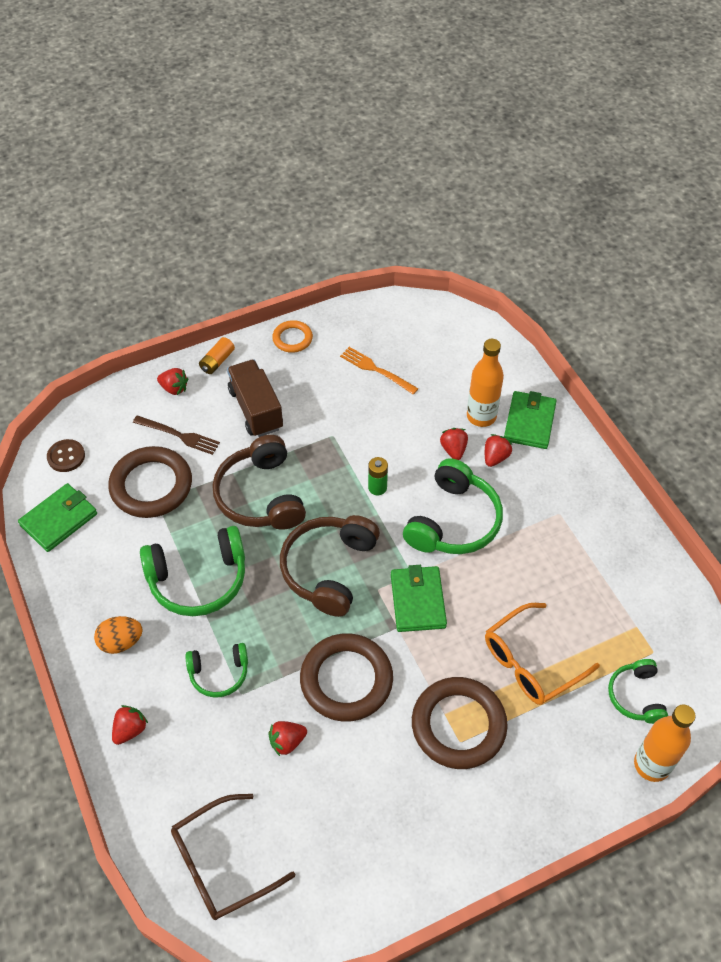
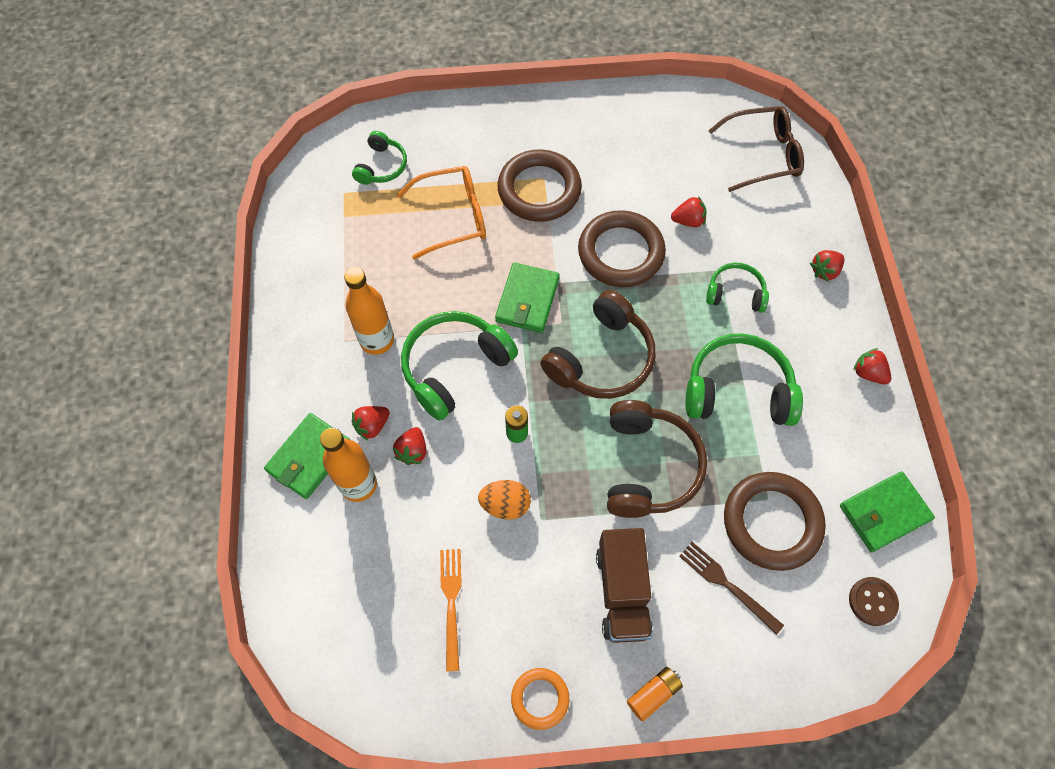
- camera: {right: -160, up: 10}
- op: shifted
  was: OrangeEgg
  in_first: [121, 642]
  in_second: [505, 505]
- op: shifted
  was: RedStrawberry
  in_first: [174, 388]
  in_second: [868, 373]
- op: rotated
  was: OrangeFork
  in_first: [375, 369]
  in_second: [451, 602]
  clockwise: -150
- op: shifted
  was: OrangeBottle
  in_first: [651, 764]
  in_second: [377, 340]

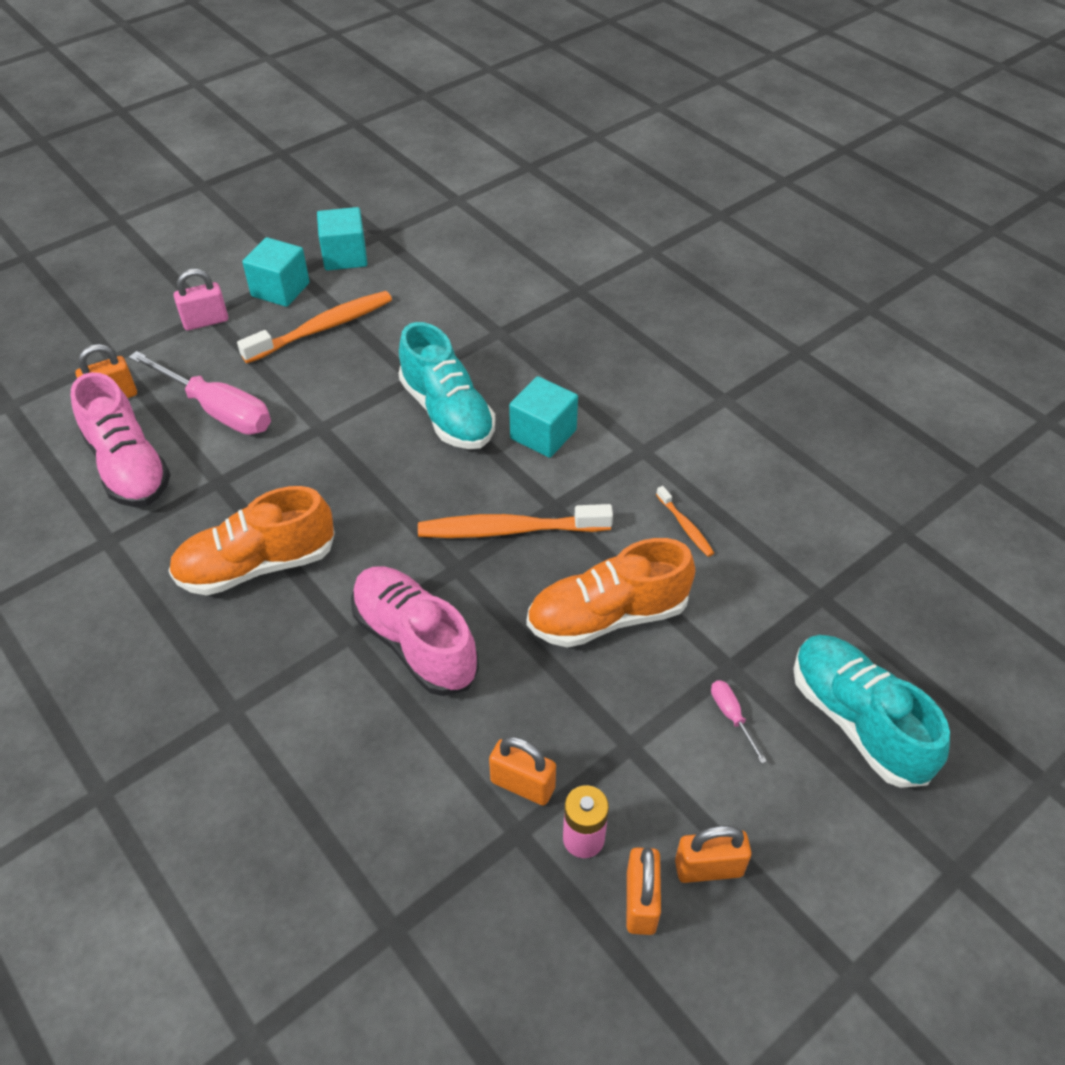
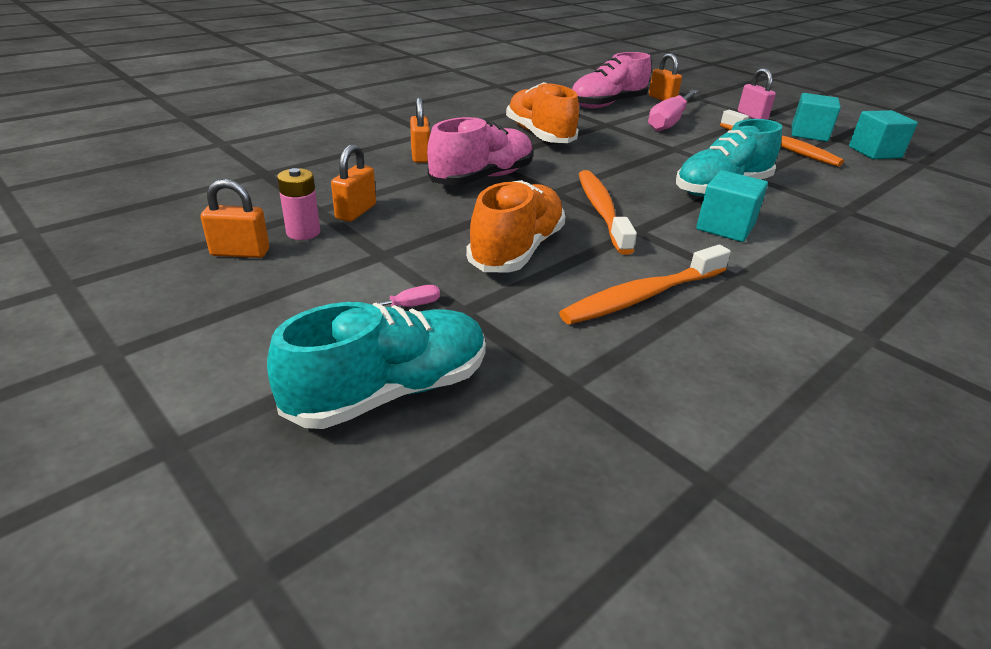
- camera: {right: 85, up: -15}
- op: rotated
  was: OrangeShoe
  in_first: [607, 616]
  in_second: [517, 250]
  clockwise: 45
- op: scaled
  was: OrangeToothbrush
  in_first: [685, 526]
  in_second: [642, 296]
  ratio: 2.08
- op: shifted
  was: OrangePadlock
  in_first: [708, 868]
  in_second: [420, 156]

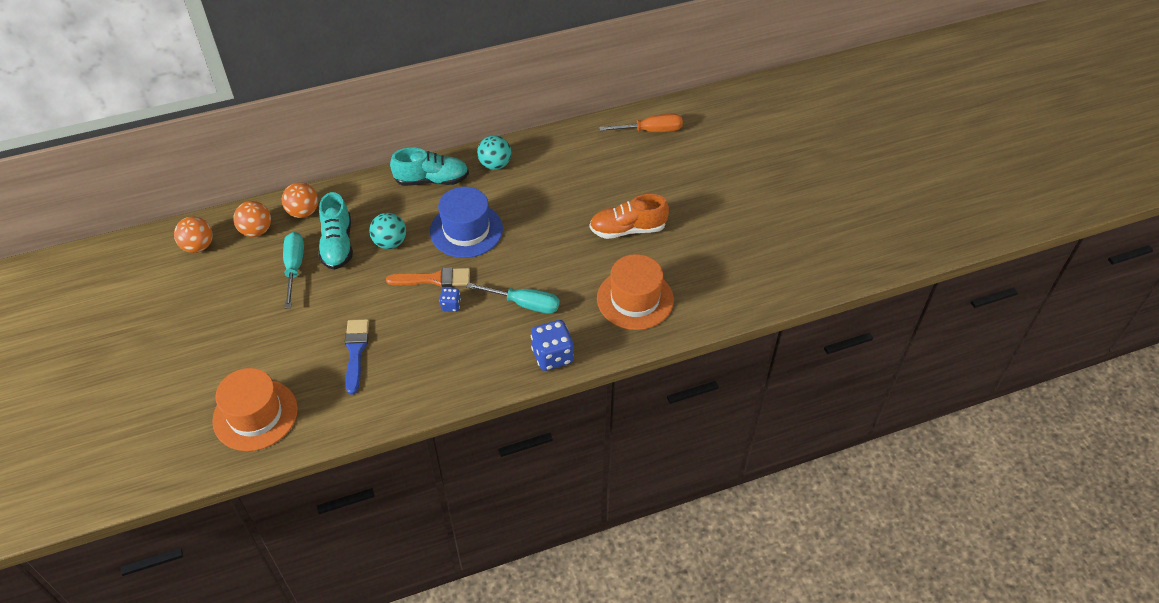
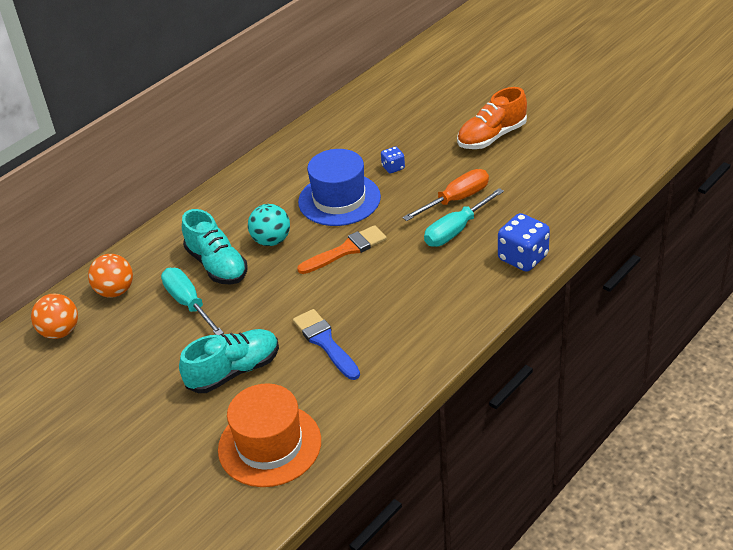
- camera: {right: -25, up: -10}
- op: gone
  was: OrangeBall
  in_first: [303, 212]
- op: shifted
  was: TurquoiseShoe
  in_first: [432, 180]
  in_second: [234, 371]
- op: shifted
  was: BlueDice
  in_first: [451, 305]
  in_second: [393, 168]
- op: rotated
  was: TurquoiseScrewdriver
  in_first: [525, 304]
  in_second: [455, 231]
  clockwise: 150
- op: gone
  was: TurquoiseBall
  in_first: [495, 164]
- op: gone
  was: OrangeHat
  in_first: [635, 299]
- op: shifted
  was: OrangeScrewdriver
  in_first: [651, 131]
  in_second: [456, 199]

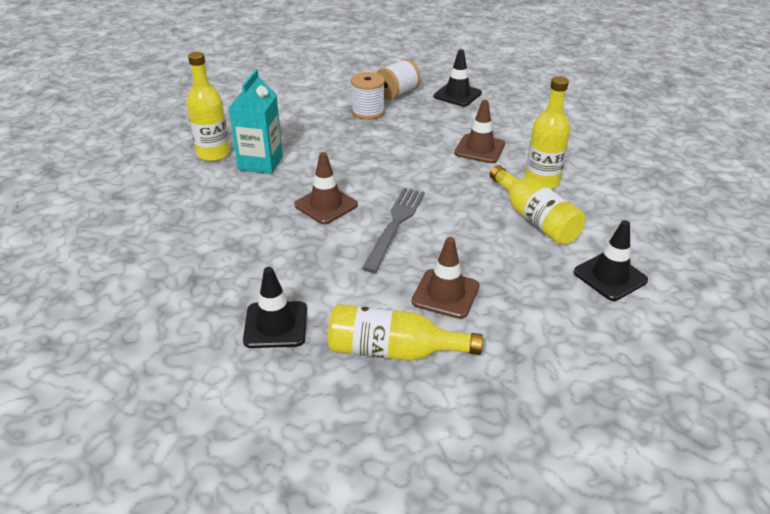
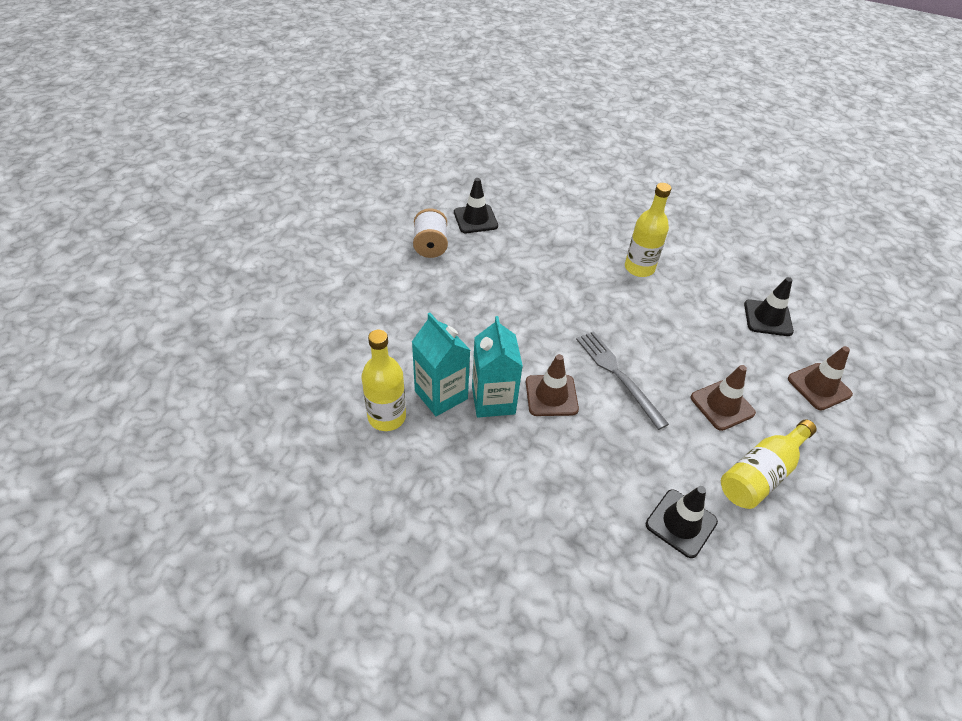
- camera: {right: -50, up: 10}
- op: gone
  was: WhiteSpool
  in_first: [368, 112]
- op: shifted
  was: BrownTrafficCone
  in_first: [479, 149]
  in_second: [819, 386]
- op: gone
  was: YellowBottle
  in_first: [535, 219]
- op: new
  now: TurquoiseCarton
  in_second: [493, 400]

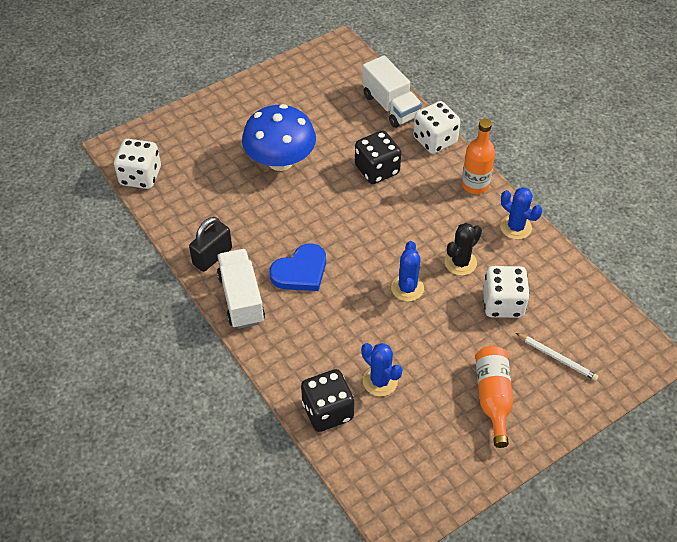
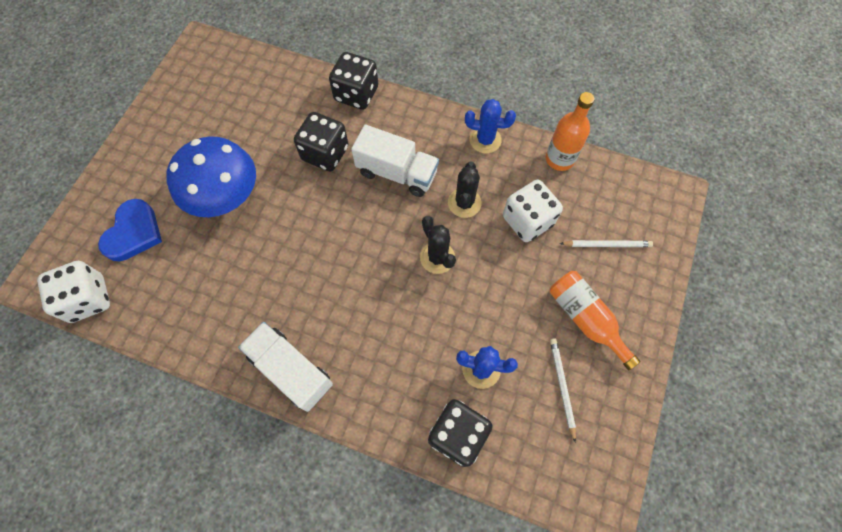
- camera: {right: -35, up: 15}
- op: gone
  was: BlackPadlock
  in_first: [212, 256]
- op: shifted
  was: BlueHeart
  in_first: [300, 271]
  in_second: [133, 233]
- op: shifted
  was: WhiteTruck
  in_first: [390, 106]
  in_second: [397, 173]
- op: repainted
  was: BlueCactus
  now: BlackCactus
  in_first: [407, 288]
  in_second: [437, 257]
- op: repainted
  was: WhiteDice
  now: BlackDice
  in_first: [435, 140]
  in_second: [356, 94]
- op: shifted
  was: OrangeBottle
  in_first: [475, 185]
  in_second: [559, 159]
- op: new
  now: WhitePencil
  in_second: [562, 387]

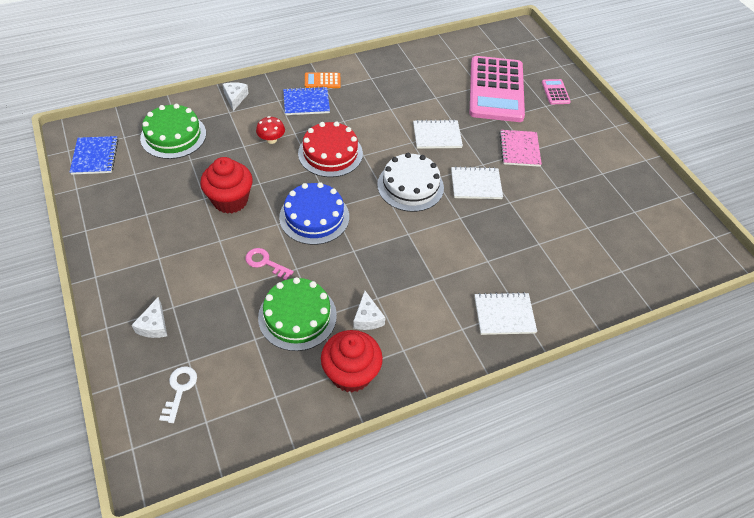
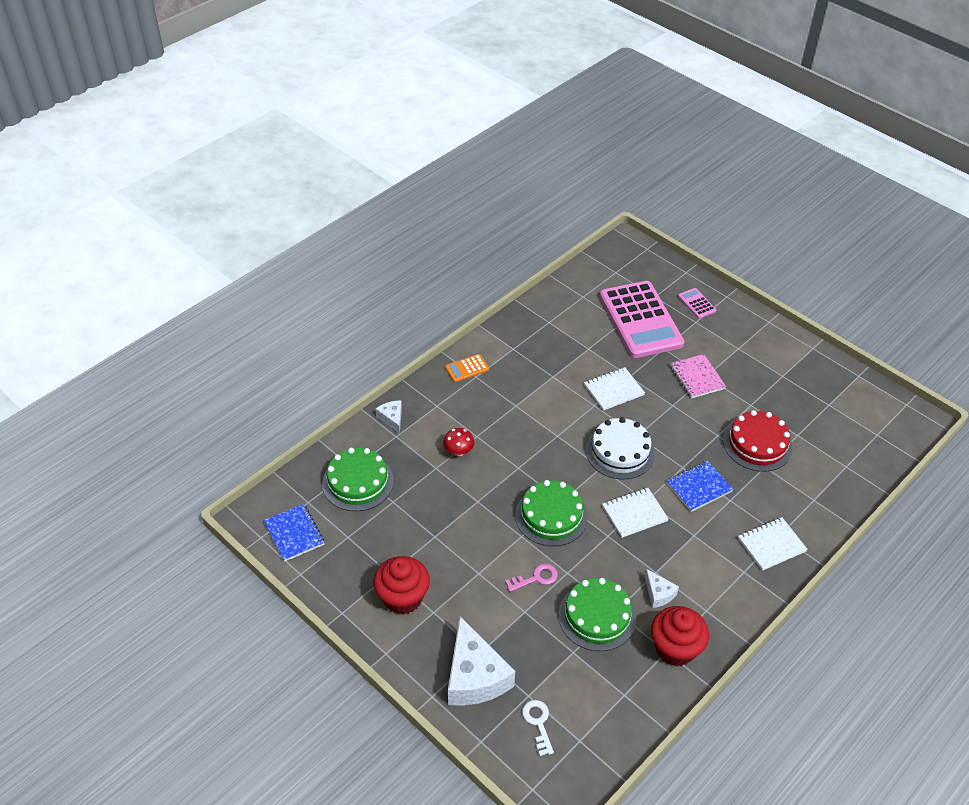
- camera: {right: -20, up: -5}
- op: scaled
  was: WhiteCheese
  in_first: [154, 325]
  in_second: [474, 676]
  ratio: 2.09
- op: shifted
  was: RedCupcake
  in_first: [230, 200]
  in_second: [403, 598]
- op: rotated
  was: PinkKey
  in_first: [265, 263]
  in_second: [536, 578]
  clockwise: 150
- op: repainted
  was: BlueCake
  now: GreenCake
  in_first: [314, 217]
  in_second: [551, 516]
- op: shifted
  was: BlueNotebook
  in_first: [306, 102]
  in_second: [699, 487]
- op: shifted
  was: RedCake
  in_first: [330, 153]
  in_second: [757, 444]
- op: shifted
  was: WhiteNotebook
  in_first: [476, 184]
  in_second: [634, 513]

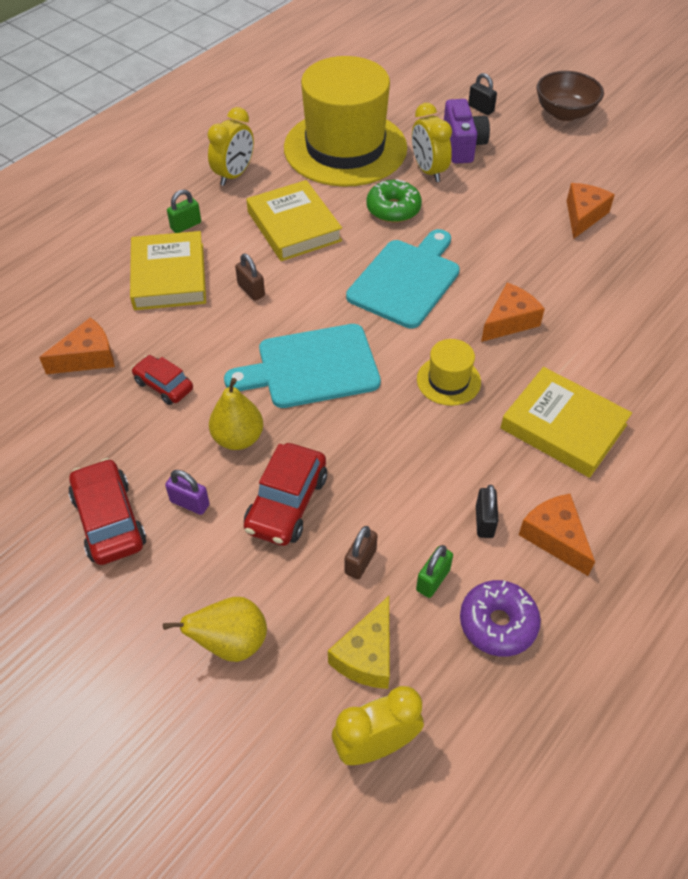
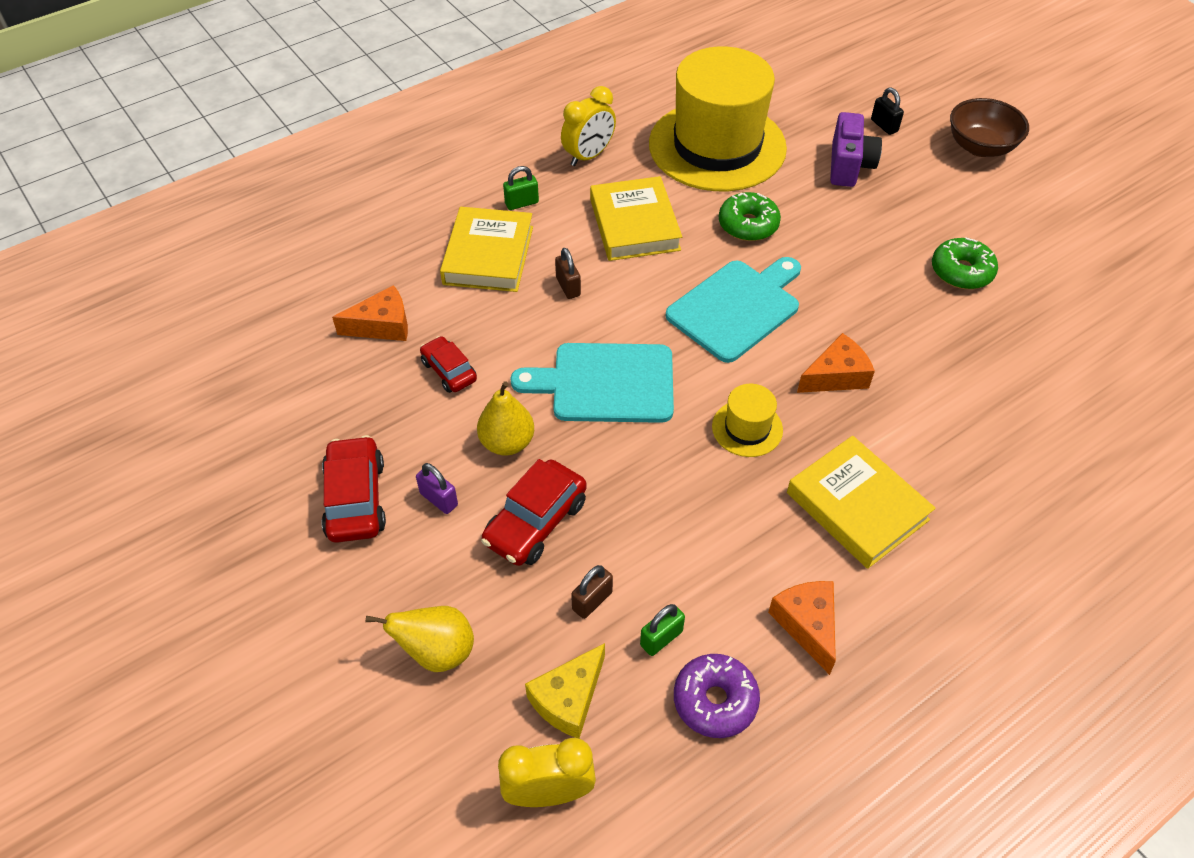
- camera: {right: 15, up: 0}
- op: gone
  was: YellowClock
  in_first: [428, 171]
- op: gone
  was: BlackPadlock
  in_first: [484, 521]
- op: swapped
  was: OrangeCheese
  now: GreenDonut
  in_first: [583, 216]
  in_second: [961, 271]

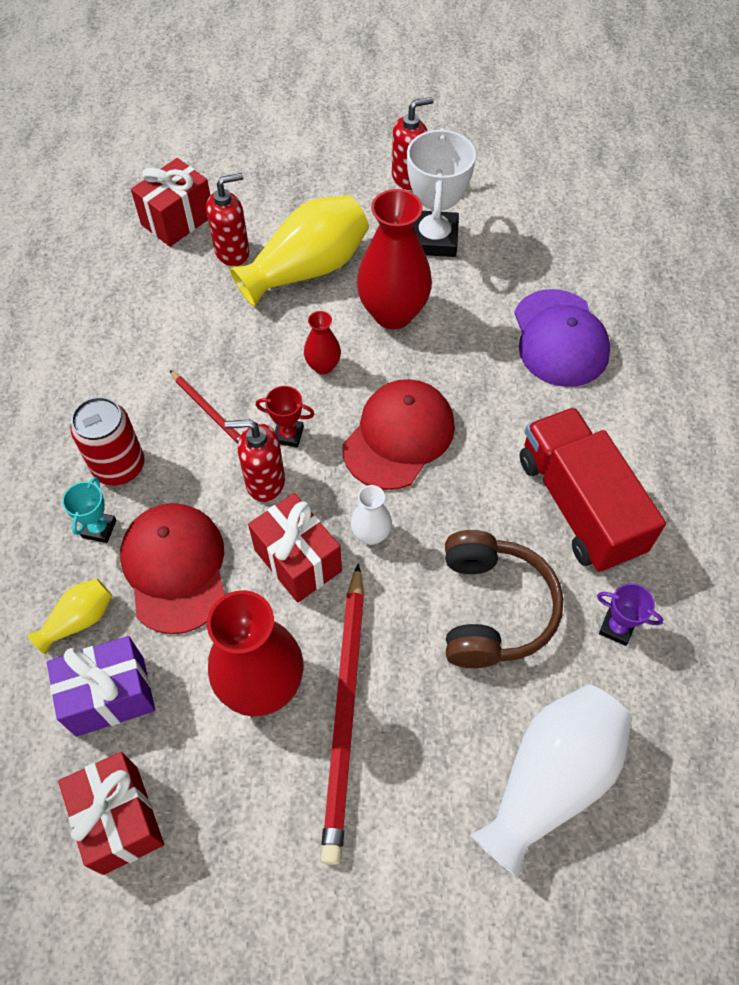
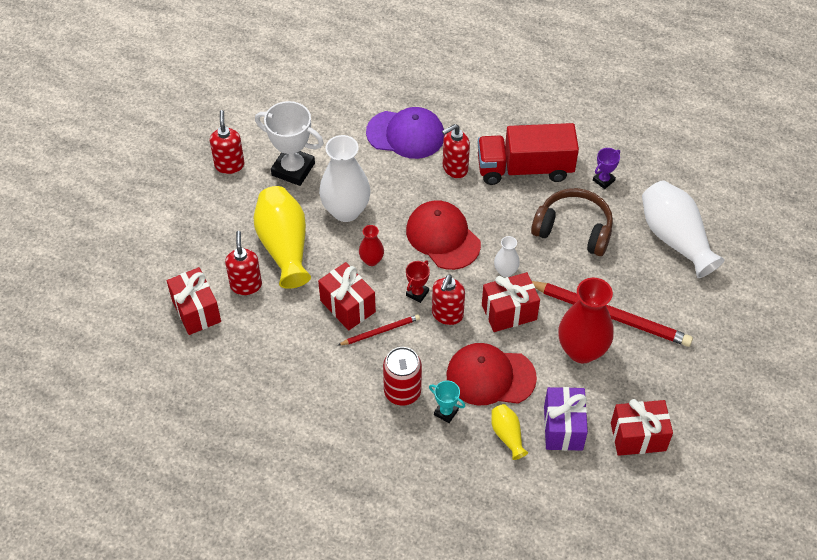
- camera: {right: -70, up: -5}
- op: repainted
  was: RedVase
  now: WhiteVase
  in_first: [393, 313]
  in_second: [346, 210]
- op: new
  now: RedGift
  in_second: [347, 306]
- op: new
  now: RedSoapDispenser
  in_second: [455, 168]

